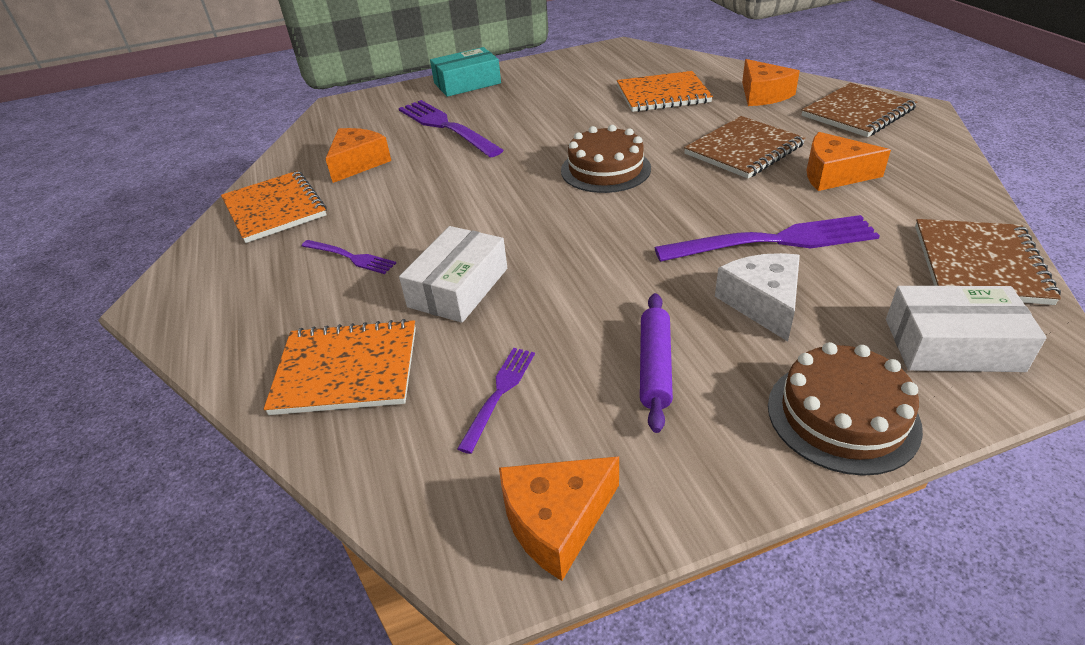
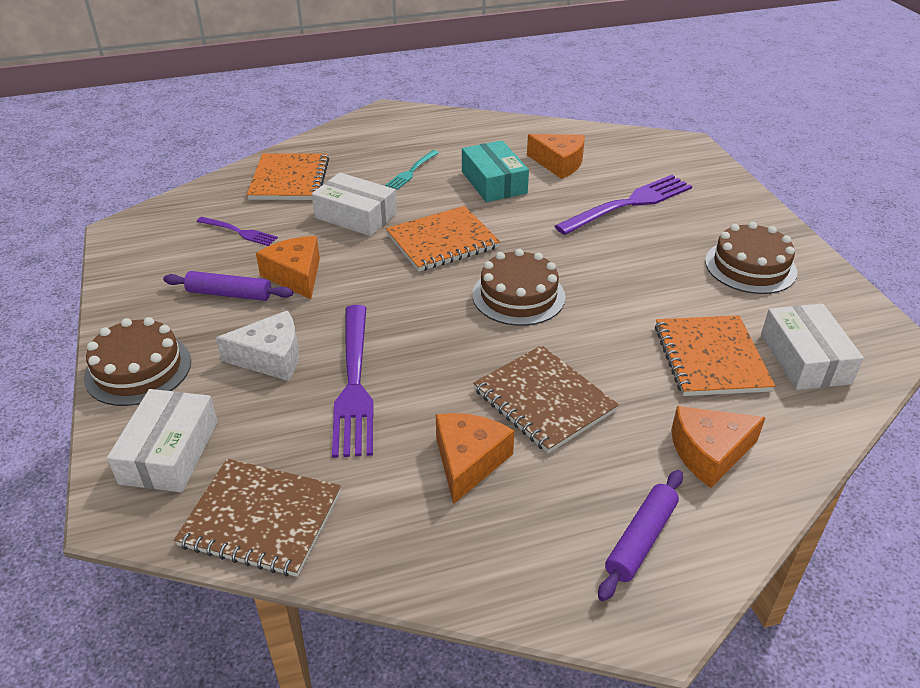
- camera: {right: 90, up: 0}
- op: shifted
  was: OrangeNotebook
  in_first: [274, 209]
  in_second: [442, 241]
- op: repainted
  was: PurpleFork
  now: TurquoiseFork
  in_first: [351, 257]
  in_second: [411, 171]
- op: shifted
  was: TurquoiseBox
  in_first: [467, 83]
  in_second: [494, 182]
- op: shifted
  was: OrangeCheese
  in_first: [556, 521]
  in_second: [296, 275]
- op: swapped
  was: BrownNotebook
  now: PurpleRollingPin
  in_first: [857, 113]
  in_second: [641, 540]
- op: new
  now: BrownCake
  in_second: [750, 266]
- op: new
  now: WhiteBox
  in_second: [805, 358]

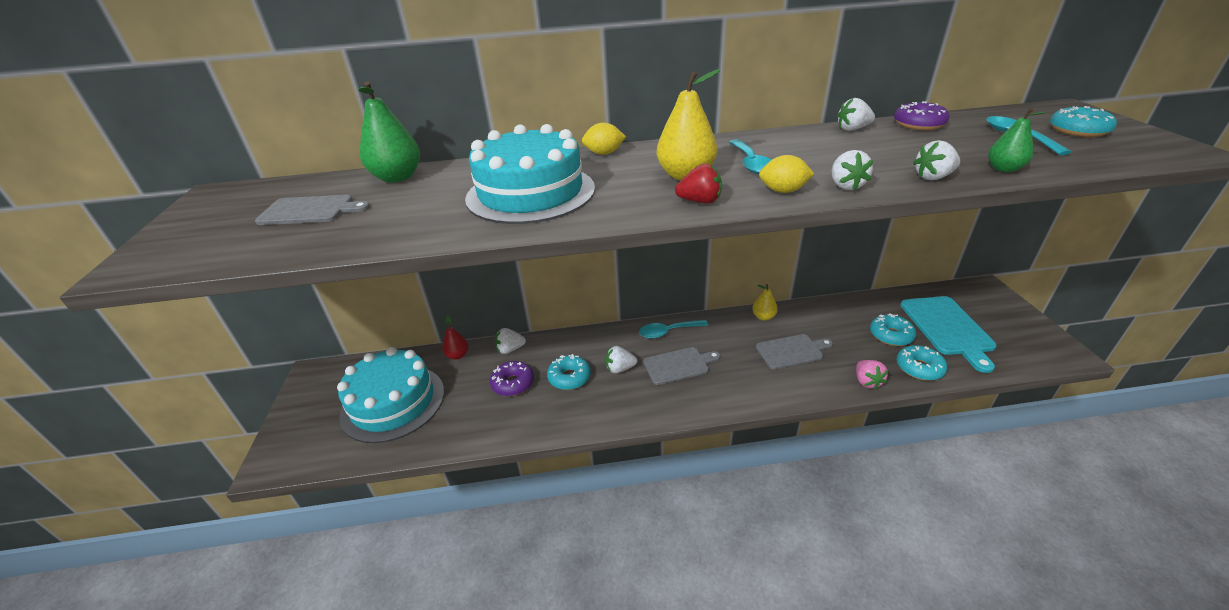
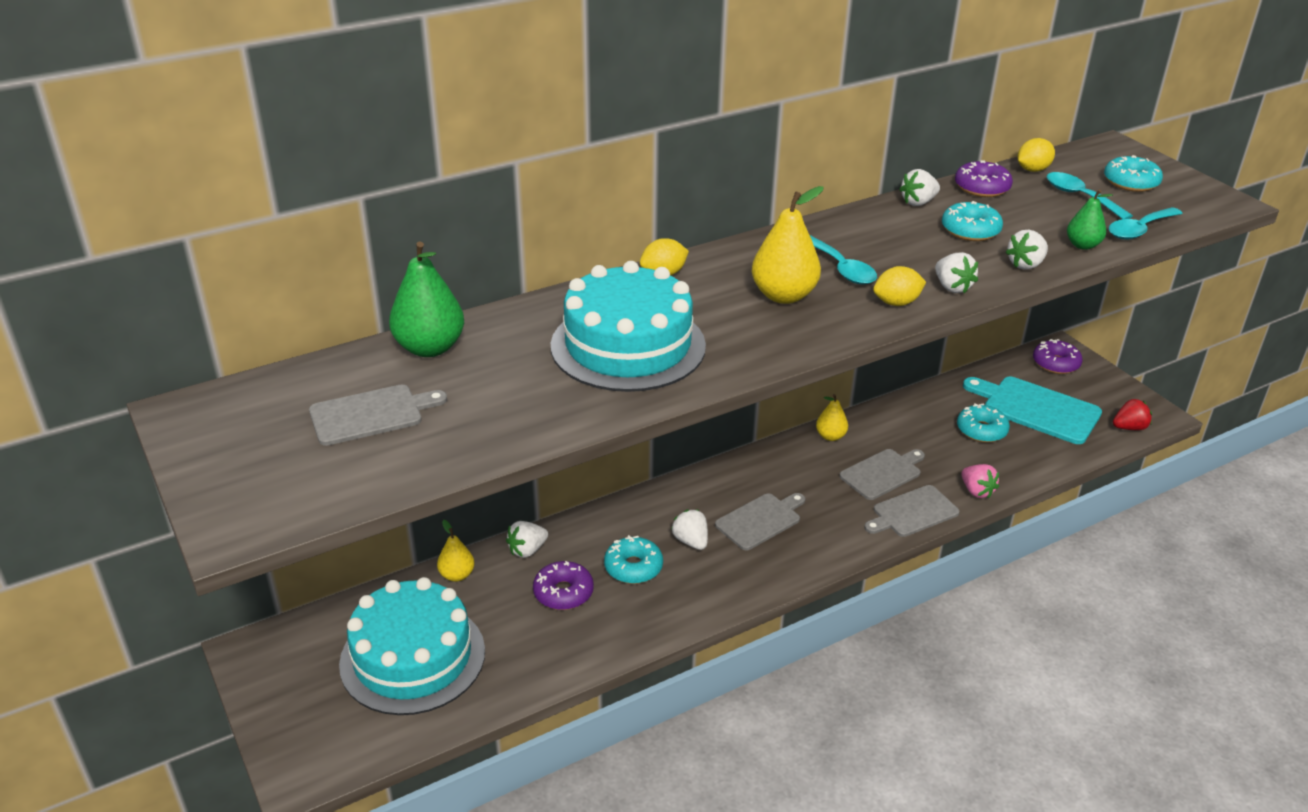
- camera: {right: -25, up: 0}
- op: repainted
  was: RedPear
  now: YellowPear
  in_first: [458, 355]
  in_second: [457, 575]
- op: rotated
  was: WhiteStrawberry
  in_first: [620, 369]
  in_second: [691, 541]
  clockwise: 90
- op: shifted
  was: TurquoiseSpoon
  in_first: [668, 332]
  in_second: [1139, 230]
- op: shifted
  was: RedStrawberry
  in_first: [700, 201]
  in_second: [1129, 427]
- op: shifted
  was: TurquoiseDonut
  in_first: [919, 368]
  in_second: [970, 230]
- op: rotated
  was: TurquoiseCuttingBoard
  in_first: [947, 328]
  in_second: [1036, 409]
  clockwise: 150
- op: new
  now: GreyCuttingBoard
  in_second: [912, 512]
- op: new
  now: YellowLemon
  in_second: [1032, 170]
- op: new
  now: PurpleDonut
  in_second: [1056, 363]

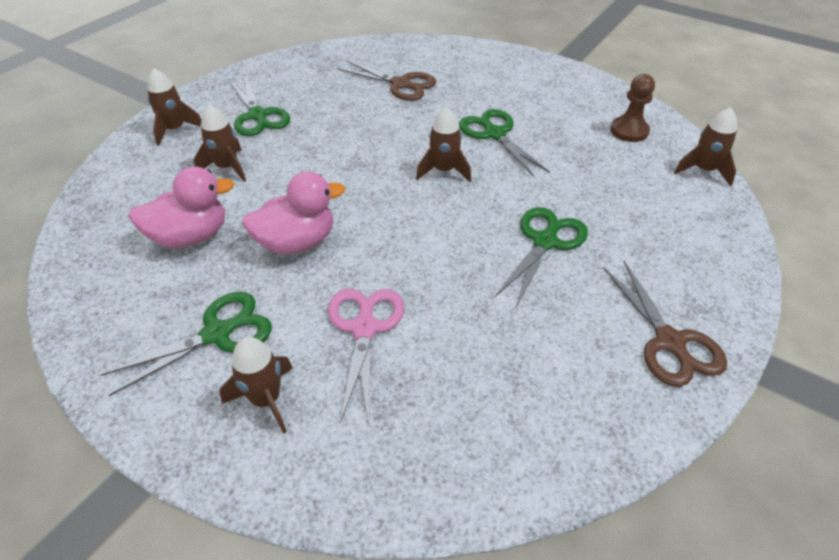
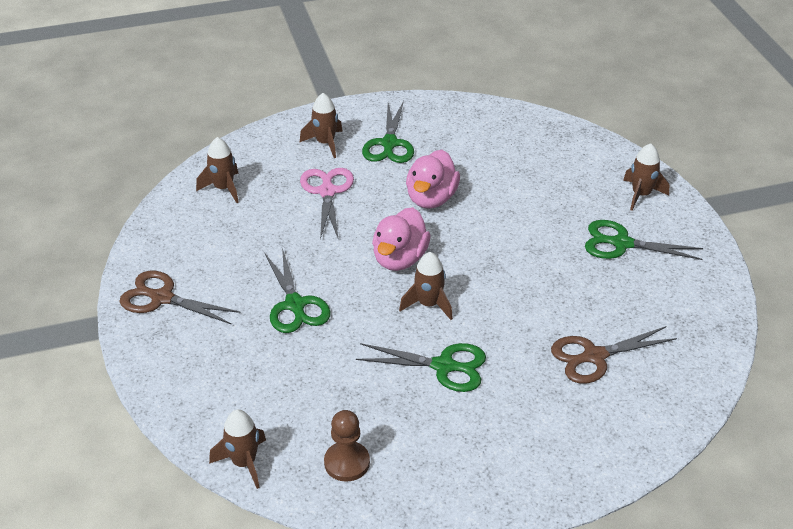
- camera: {right: 130, up: -5}
- op: shifted
  was: PinkDuck
  in_first: [191, 236]
  in_second: [400, 259]
- op: shifted
  was: BrownRocket
  in_first: [227, 168]
  in_second: [223, 188]
- op: rotated
  was: PinkScissors
  in_first: [364, 329]
  in_second: [327, 192]
  clockwise: -135

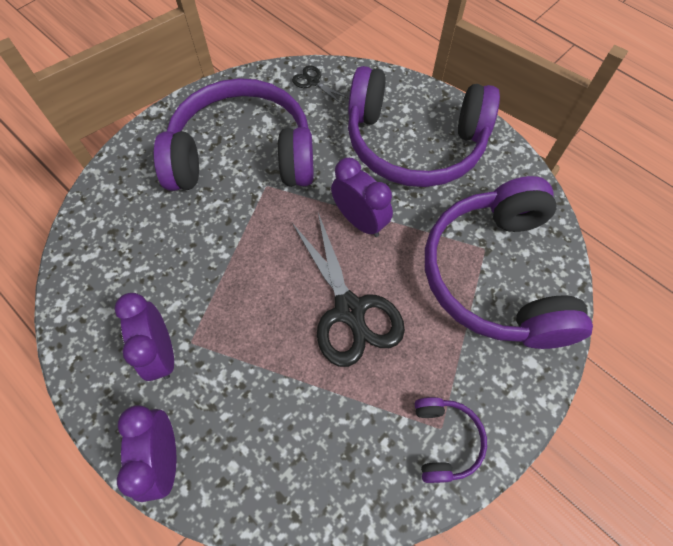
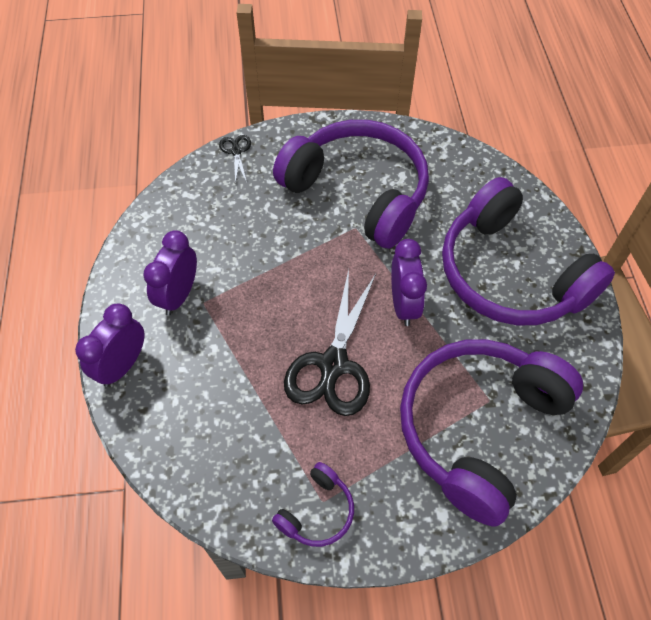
- camera: {right: 40, up: -5}
- op: shifted
  was: BlackScissors
  in_first: [313, 82]
  in_second: [236, 151]

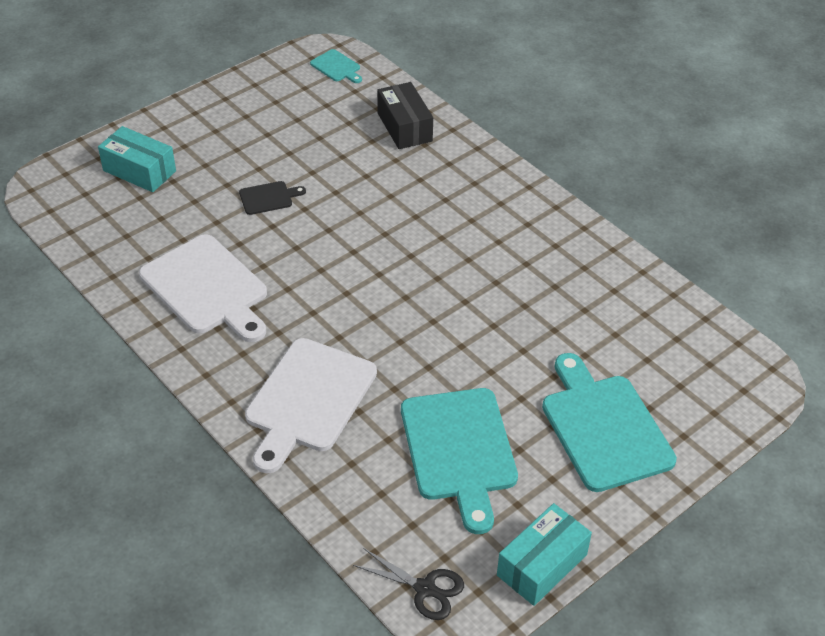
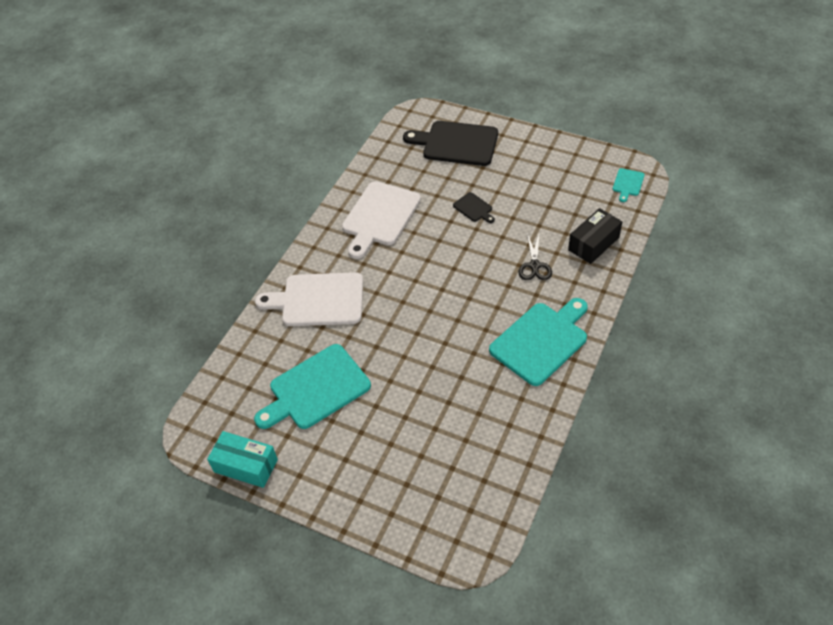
- camera: {right: 70, up: 5}
- op: swapped
  was: TurquoiseBox
  now: BlackCuttingBoard
  in_first: [139, 171]
  in_second: [456, 143]
- op: shifted
  was: BlackScissors
  in_first: [425, 588]
  in_second: [534, 266]
- op: shifted
  was: TurquoiseCuttingBoard
  in_first: [604, 427]
  in_second: [541, 341]

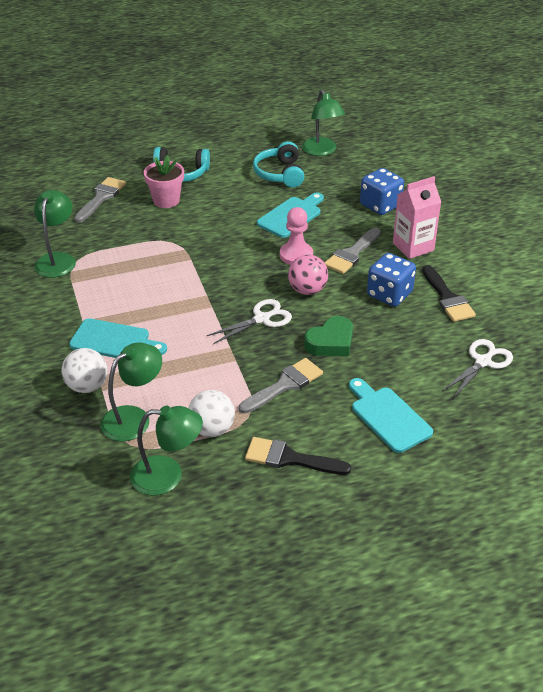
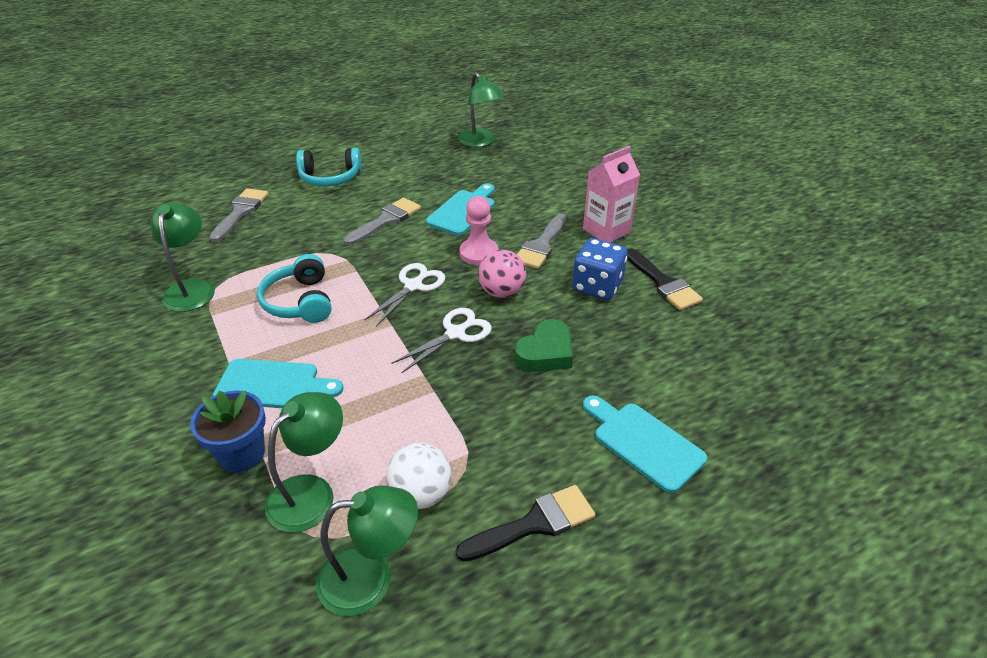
- camera: {right: -10, up: 0}
- op: swapped
  was: WhiteBall
  now: BlueFlowerPot
  in_first: [87, 386]
  in_second: [242, 454]
- op: gone
  was: PinkFlowerPot
  in_first: [166, 200]
- op: shifted
  was: GreyBrush
  in_first: [284, 385]
  in_second: [386, 220]
- op: rotated
  was: BlackBrush
  in_first: [289, 458]
  in_second: [534, 523]
  clockwise: 150
- op: shifted
  was: TurquoiseHeadphones
  in_first: [280, 174]
  in_second: [300, 301]
- op: gone
  was: BlueDice
  in_first: [380, 205]
- op: shifted
  was: WhiteScissors
  in_first: [483, 362]
  in_second: [413, 286]

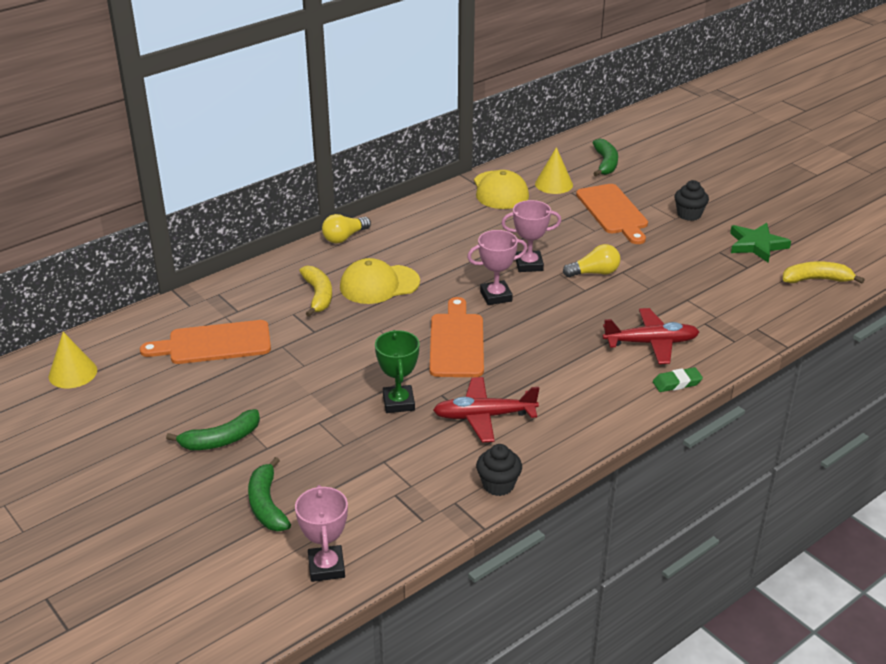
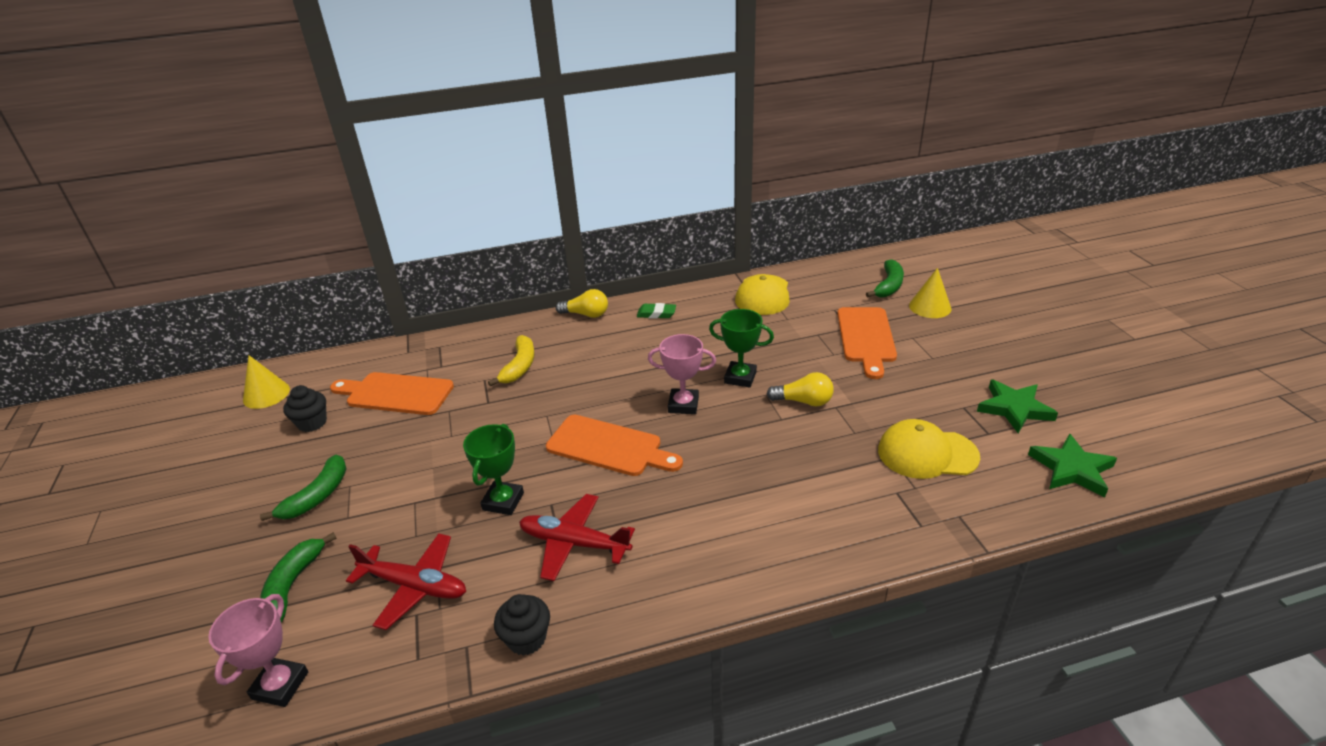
- camera: {right: 25, up: 0}
- op: rotated
  was: GreenBanana
  in_first: [221, 440]
  in_second: [317, 496]
  clockwise: -60
- op: rotated
  was: YellowLightBulb
  in_first: [344, 237]
  in_second: [586, 314]
  clockwise: -150
- op: shifted
  was: YellowCap
  in_first: [379, 284]
  in_second: [927, 453]
- op: rotated
  was: OrangeCuttingBoard
  in_first: [456, 342]
  in_second: [609, 447]
  clockwise: 90
- op: repainted
  was: PinkTrophy
  now: GreenTrophy
  in_first: [529, 265]
  in_second: [740, 377]
- op: shifted
  was: YellowCone
  in_first: [554, 184]
  in_second: [930, 307]
- op: shifted
  was: RedPlane
  in_first: [651, 343]
  in_second: [415, 586]
- op: shifted
  was: GreenEraser
  in_first: [677, 383]
  in_second: [656, 314]
- op: shifted
  was: BlackCupcake
  in_first: [689, 214]
  in_second: [312, 423]
- op: swapped
  was: YellowBanana
  now: GreenStar
  in_first: [816, 279]
  in_second: [1071, 469]

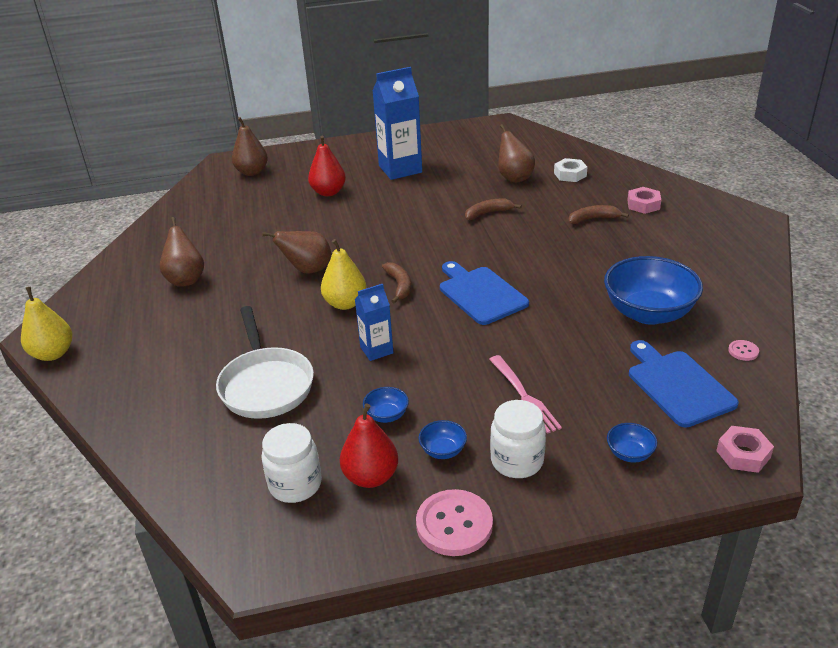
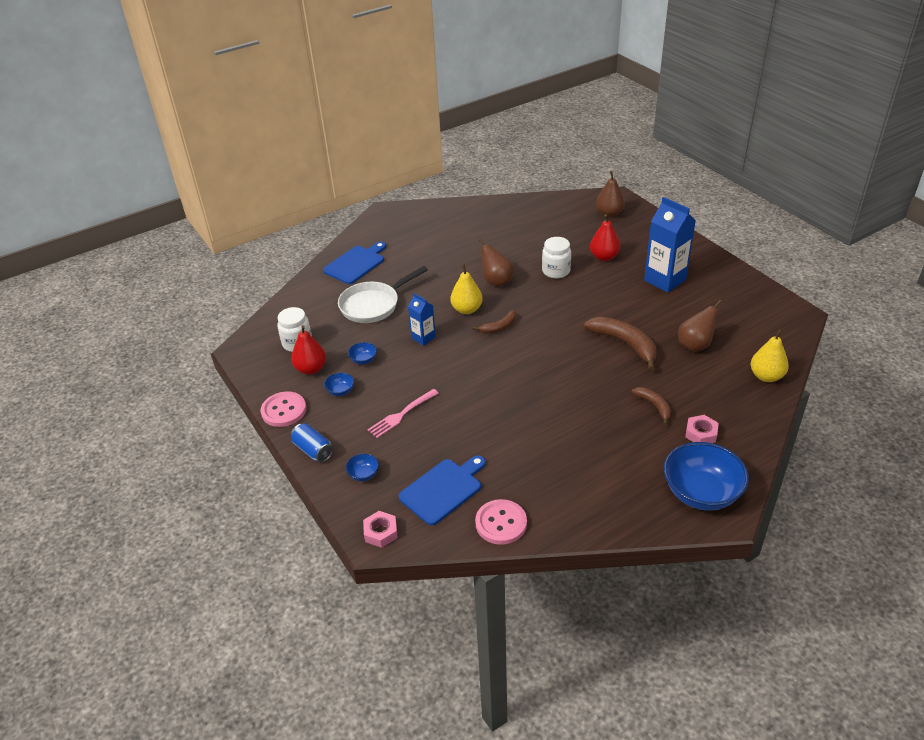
- camera: {right: 70, up: 5}
- op: shifted
  was: YellowPear
  in_first: [53, 354]
  in_second: [766, 376]
- op: gone
  was: BrownPear
  in_first: [186, 279]
- op: shifted
  was: BlueCuttingBoard
  in_first: [480, 293]
  in_second: [356, 264]
- op: scaled
  was: BrownBanana
  in_first: [488, 213]
  in_second: [625, 344]
  ratio: 1.79
- op: shifted
  was: WhiteJar
  in_first: [517, 461]
  in_second: [556, 271]
- op: gone
  was: WhiteNut
  in_first: [570, 174]
- op: shifted
  was: BlueBowl
  in_first: [648, 313]
  in_second: [701, 493]
- op: scaled
  was: PinkButton
  in_first: [743, 351]
  in_second: [501, 523]
  ratio: 2.18
- op: new
  now: BlueCan
  in_second: [313, 450]

